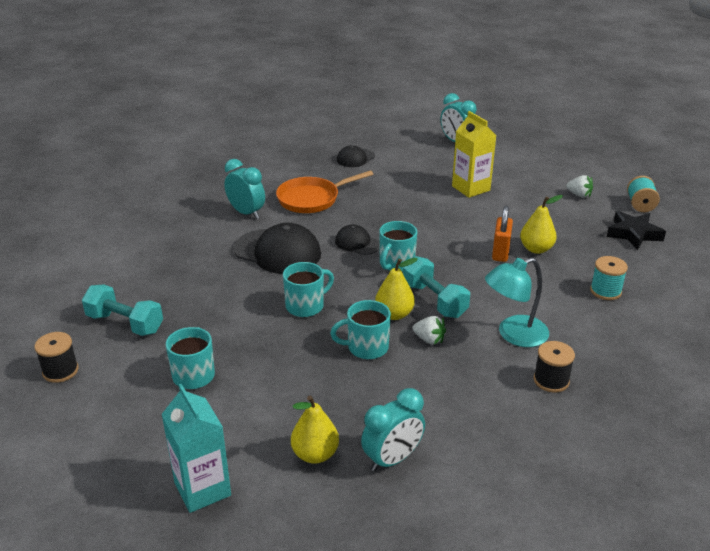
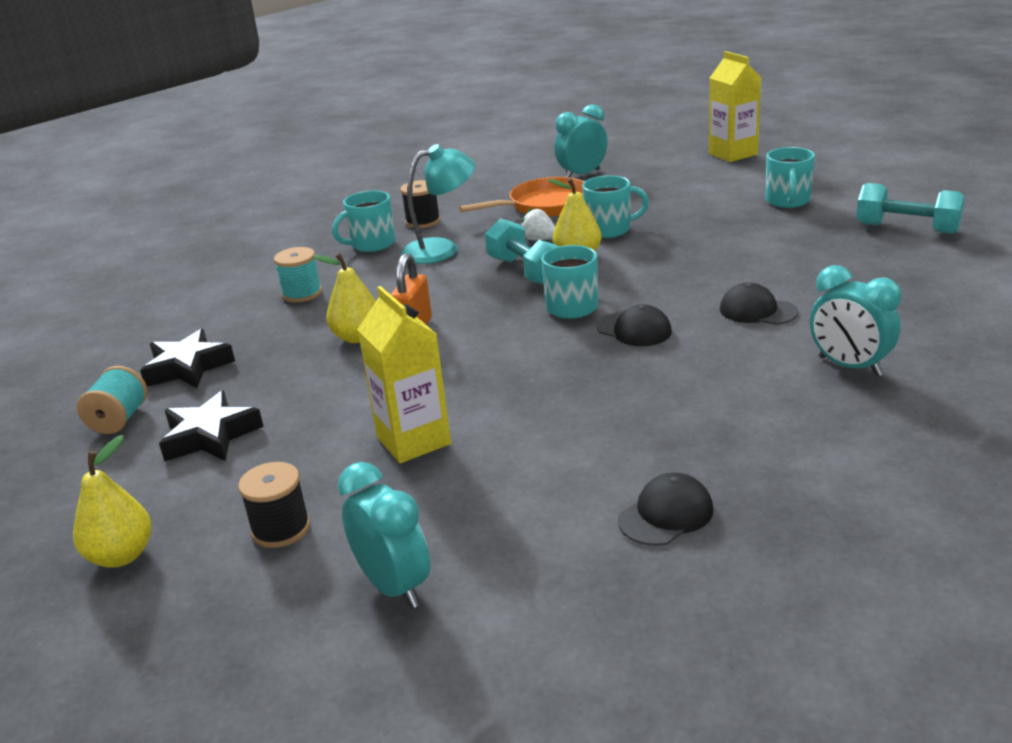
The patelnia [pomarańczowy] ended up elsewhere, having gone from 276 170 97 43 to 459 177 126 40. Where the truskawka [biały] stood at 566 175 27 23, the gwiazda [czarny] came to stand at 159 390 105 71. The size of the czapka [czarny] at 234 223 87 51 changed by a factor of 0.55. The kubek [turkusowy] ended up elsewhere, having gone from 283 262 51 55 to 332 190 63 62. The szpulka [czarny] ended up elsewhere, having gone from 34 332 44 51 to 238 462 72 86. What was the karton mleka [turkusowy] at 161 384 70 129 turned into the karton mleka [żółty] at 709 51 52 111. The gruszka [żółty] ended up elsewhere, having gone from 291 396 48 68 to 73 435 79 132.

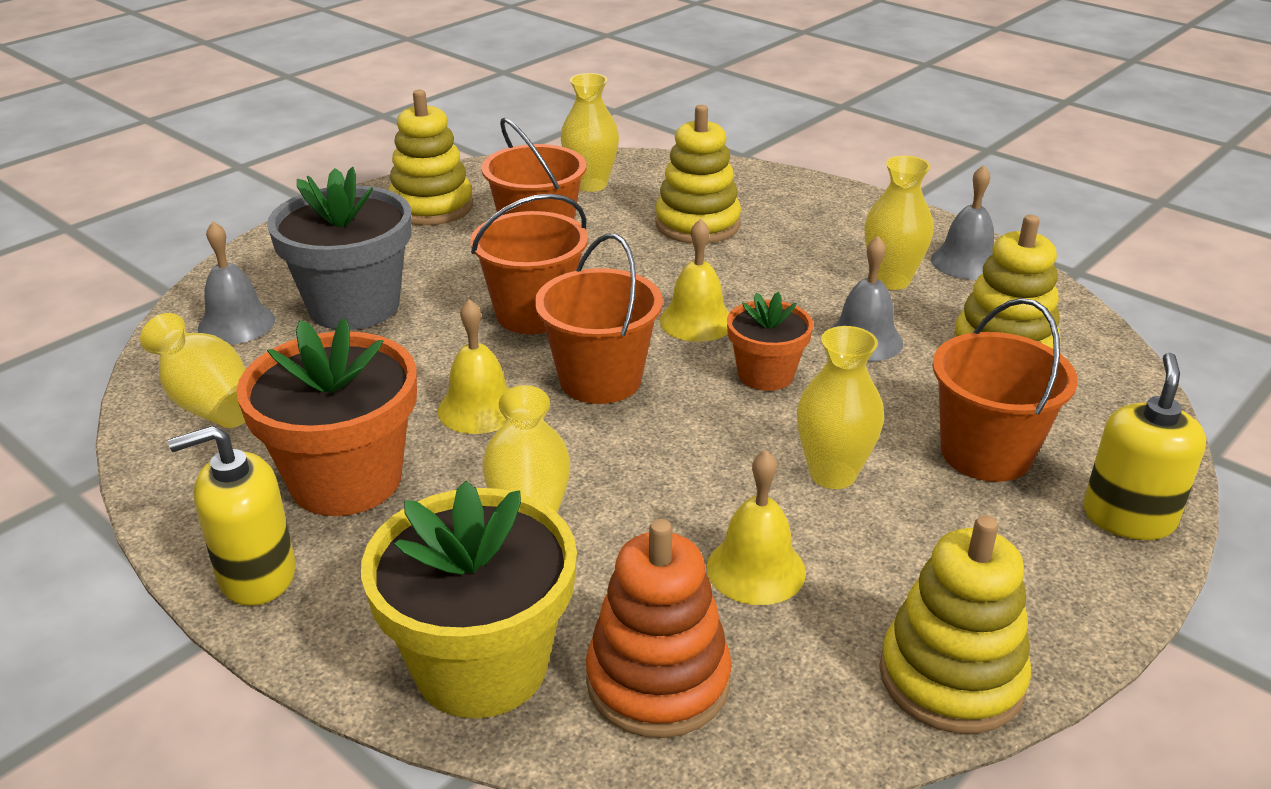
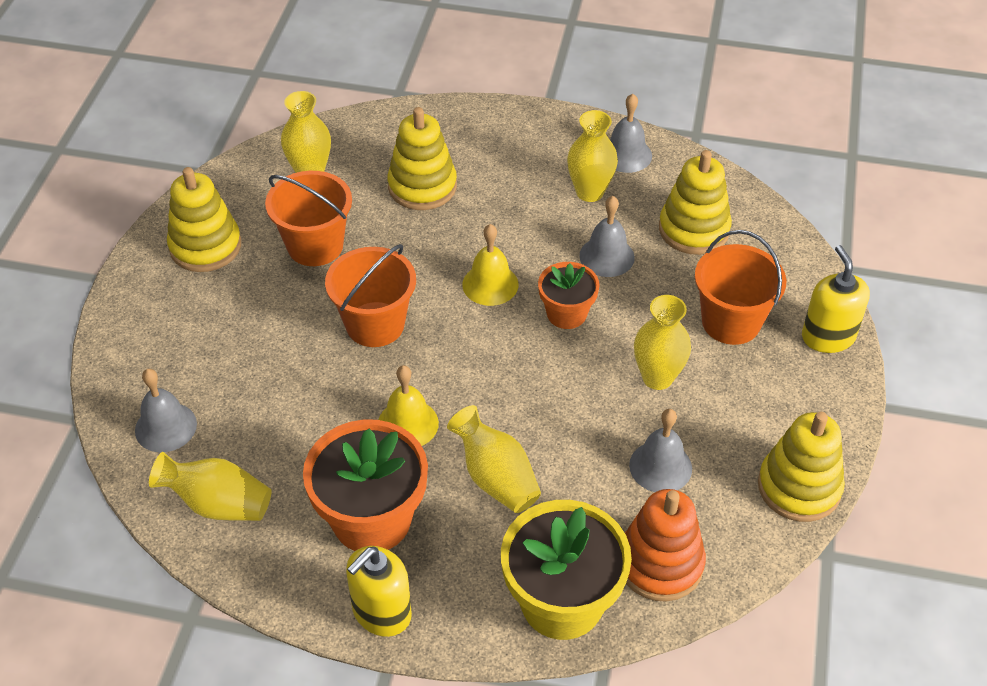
The second view lost the doniczka [szary] at 267 167 145 163. The second view lost the wiadro [pomarańczowy] at 535 233 128 171. What was the dzwonek [żółty] at 707 450 99 155 turned into the dzwonek [szary] at 629 409 63 83.

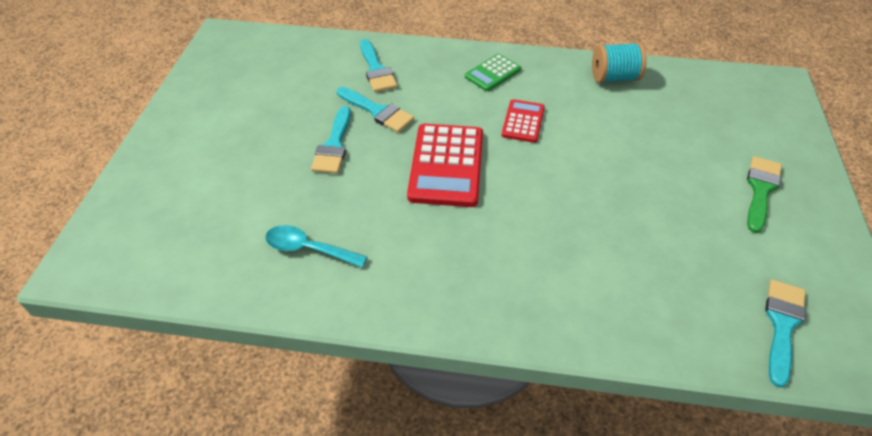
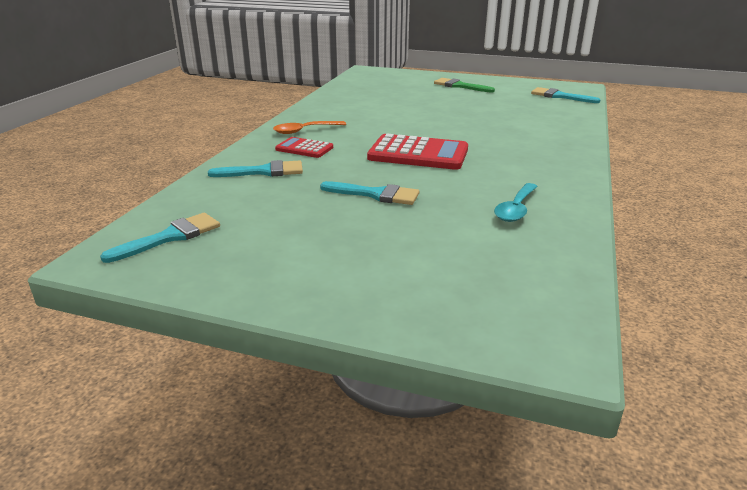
The second view lost the szpulka [turkusowy] at 592 42 55 41. Where the kalkulator [zielony] stood at 465 54 56 37, the łyżka [pomarańczowy] came to stand at 273 121 73 13. The pędzel [turkusowy] ended up elsewhere, having gone from 337 87 77 45 to 100 212 120 51. The kalkulator [czerwony] ended up elsewhere, having gone from 502 99 43 44 to 275 137 58 21.

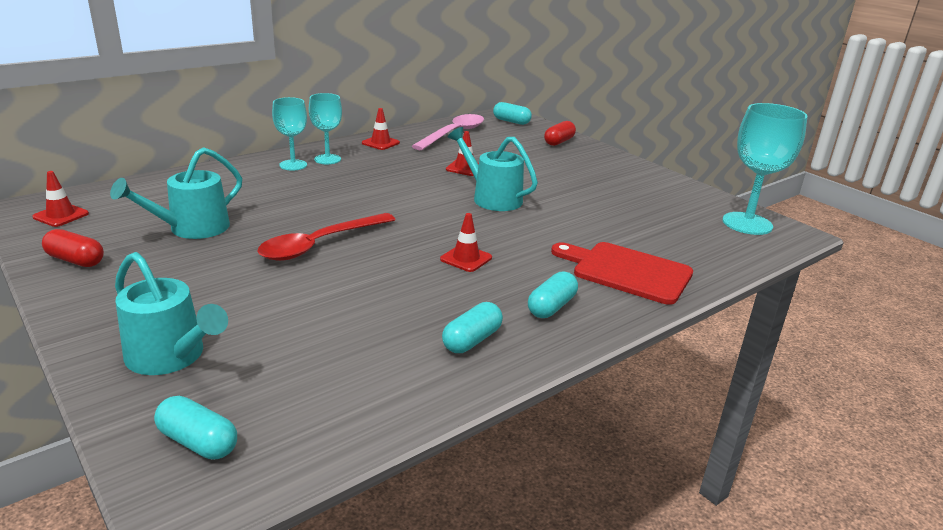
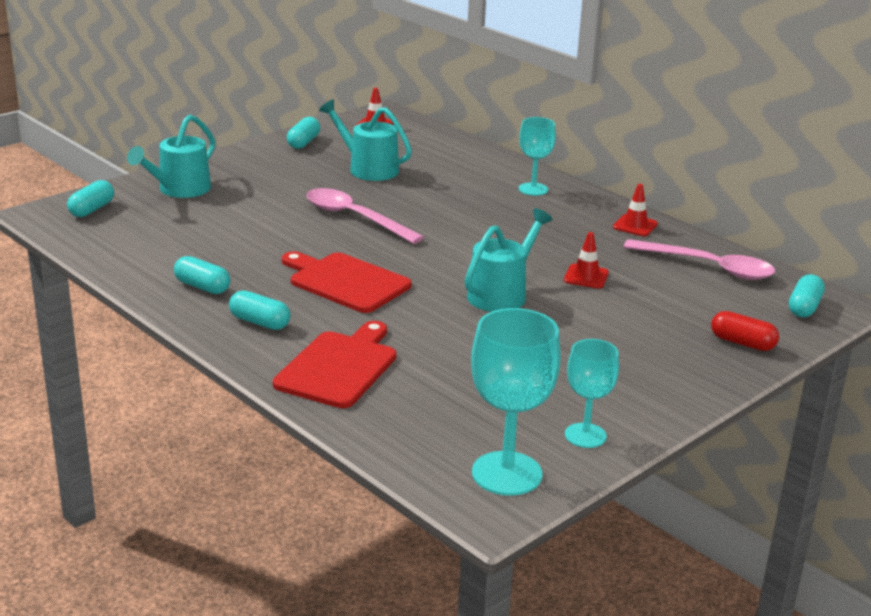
The kielich [turkusowy] ended up elsewhere, having gone from 309 93 33 71 to 565 339 54 109. What was the łyżka [czerwony] at 257 213 139 48 turned into the łyżka [różowy] at 306 188 118 56. Where the pachołek [czerwony] stood at 440 213 52 59, the deska do krojenia [czerwony] came to stand at 282 251 130 62. What was the kapsułka [czerwony] at 42 229 62 38 turned into the kapsułka [turkusowy] at 287 117 33 32.

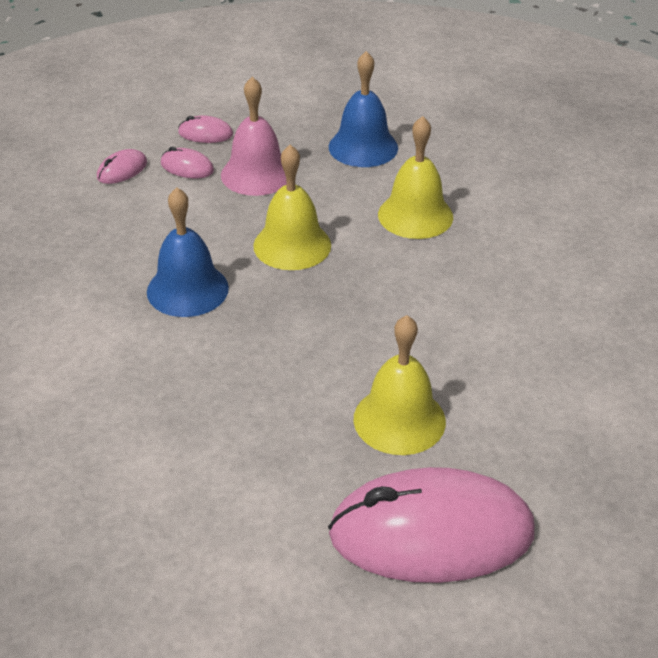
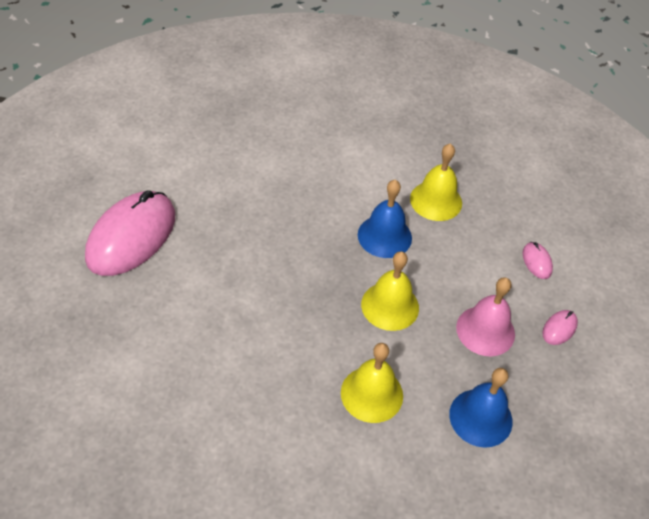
The second view lost the myszka [różowy] at 161 147 53 31. The dzwonek [żółty] ended up elsewhere, having gone from 354 315 92 140 to 410 143 52 78.

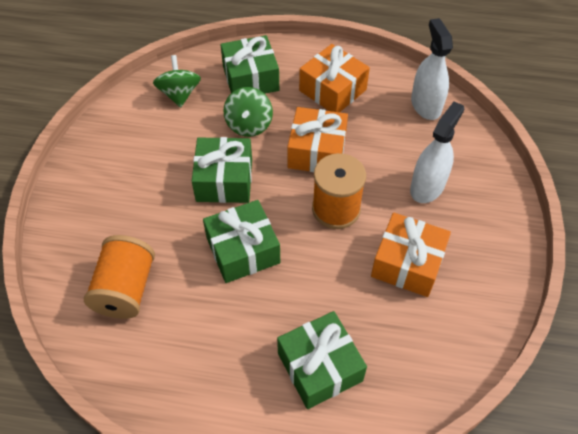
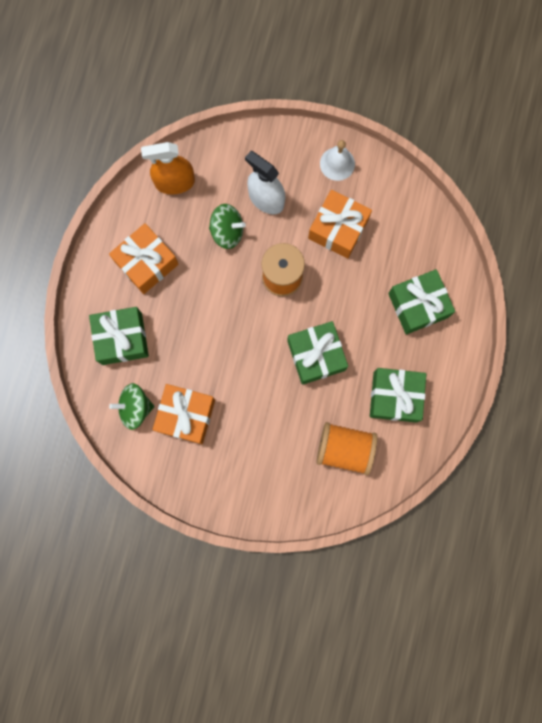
What was the spryskiwacz [biały] at 411 18 42 102 turned into the spryskiwacz [pomarańczowy] at 141 142 54 53. The bączek [zielony] ended up elsewhere, having gone from 223 87 50 50 to 209 204 37 45. The prezent [pomarańczowy] ended up elsewhere, having gone from 287 107 61 65 to 153 384 62 60. The prezent [zielony] ended up elsewhere, having gone from 192 137 60 66 to 370 368 56 55. The second view gained the dzwonek [biały] at 320 140 35 41.

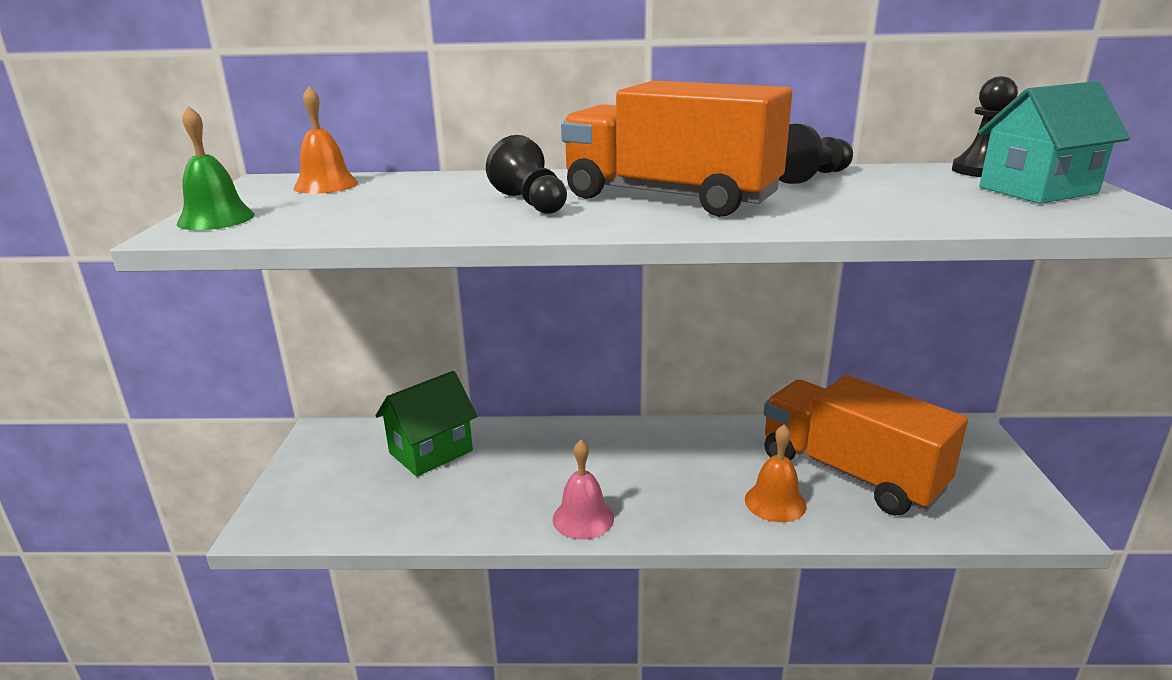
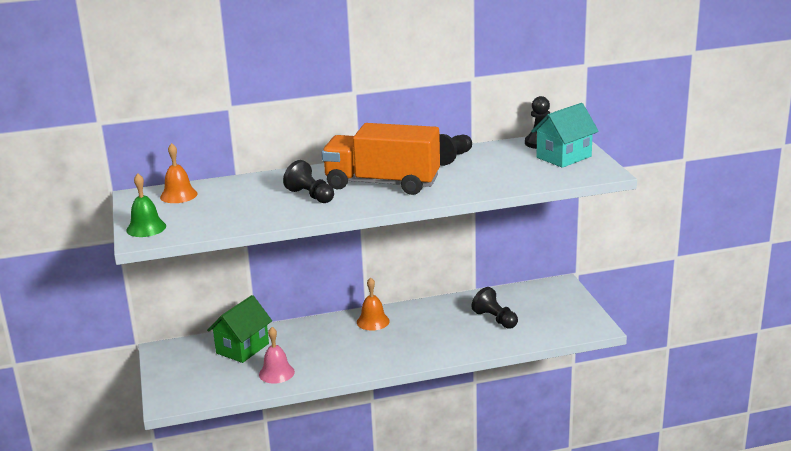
Where the ciężarówka [pomarańczowy] stood at 764 375 204 141, the pionek [czarny] came to stand at 471 287 47 42. The dzwonek [pomarańczowy] ended up elsewhere, having gone from 745 424 62 98 to 357 277 33 54. The dzwonek [różowy] ended up elsewhere, having gone from 552 440 62 99 to 259 327 36 57.

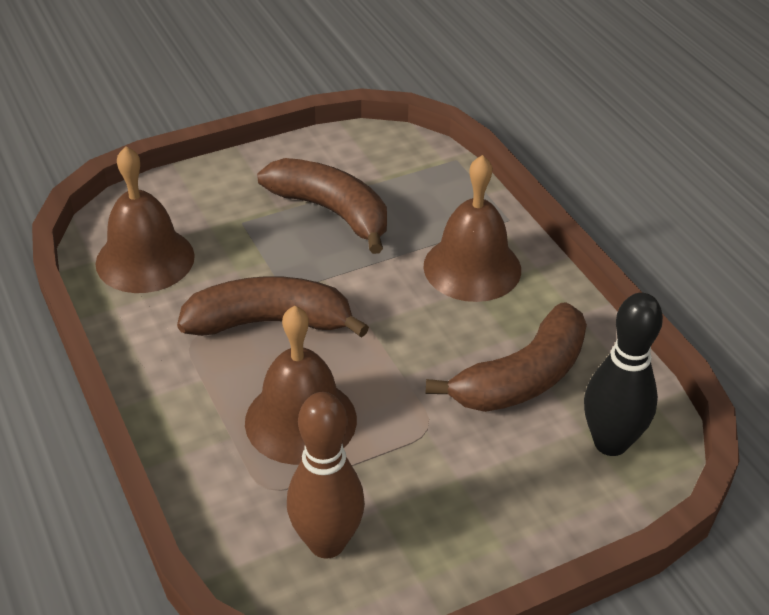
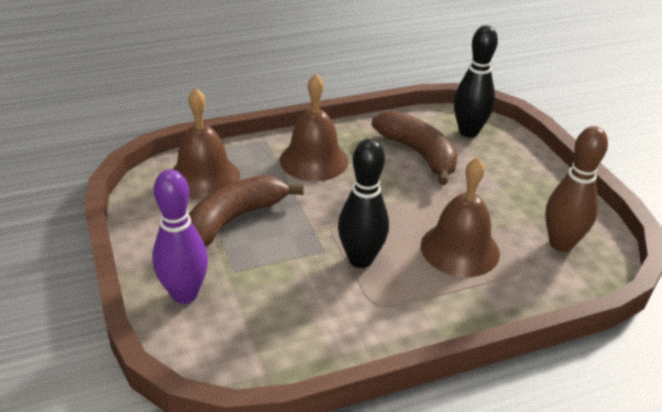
The dzwonek [brązowy] ended up elsewhere, having gone from 95 146 100 147 to 173 88 67 112. Where the banan [brązowy] stood at 177 276 192 62, the kręgiel [czarny] came to stand at 338 139 51 129. The second view gained the kręgiel [fioletowy] at 152 169 56 135.

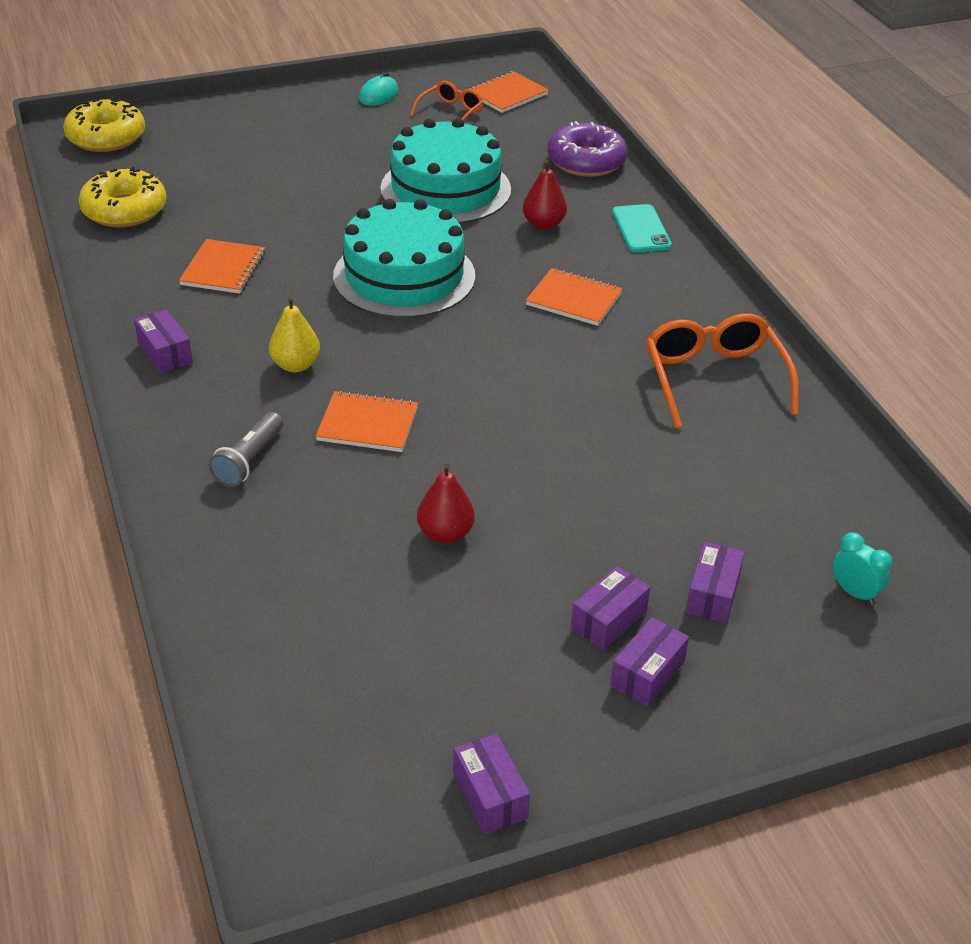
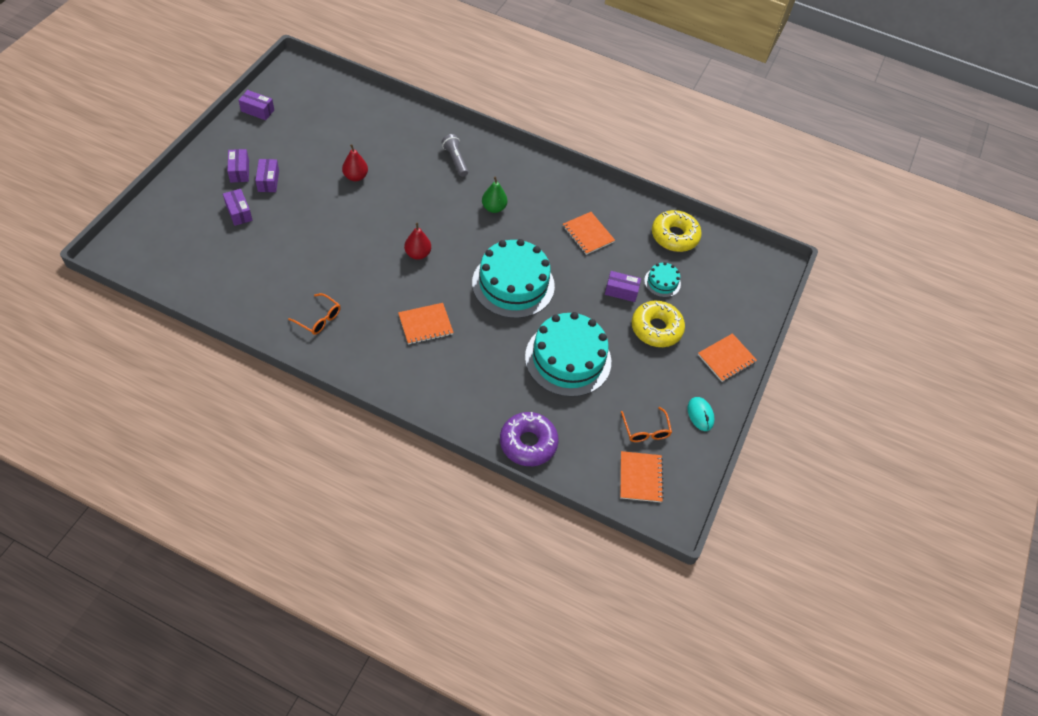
The donut [żółty] ended up elsewhere, having gone from 63 97 82 55 to 632 301 53 46. The gruszka [czerwony] ended up elsewhere, having gone from 523 160 44 70 to 404 222 27 38. The second view lost the telefon [turkusowy] at 612 204 60 48. What was the gruszka [żółty] at 269 297 51 75 turned into the gruszka [zielony] at 482 176 25 37. The pudełko [fioletowy] ended up elsewhere, having gone from 134 309 59 65 to 605 271 36 31. The size of the okulary [pomarańczowy] at 646 313 153 115 changed by a factor of 0.57. The zeszyt [pomarańczowy] ended up elsewhere, having gone from 316 391 102 61 to 698 333 59 49. The second view lost the budzik [turkusowy] at 833 532 60 73. The second view gained the tort [turkusowy] at 644 262 37 35.

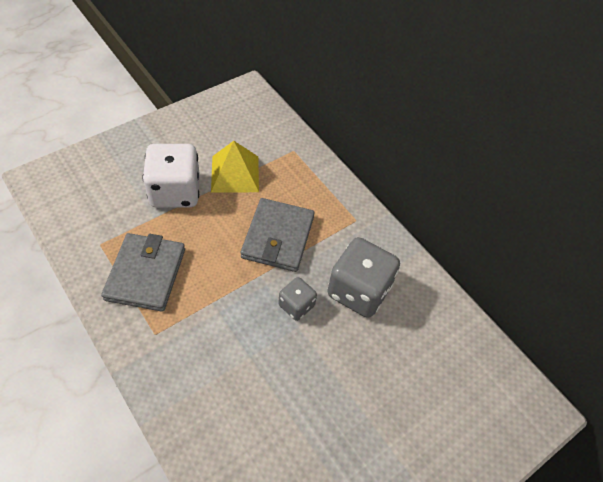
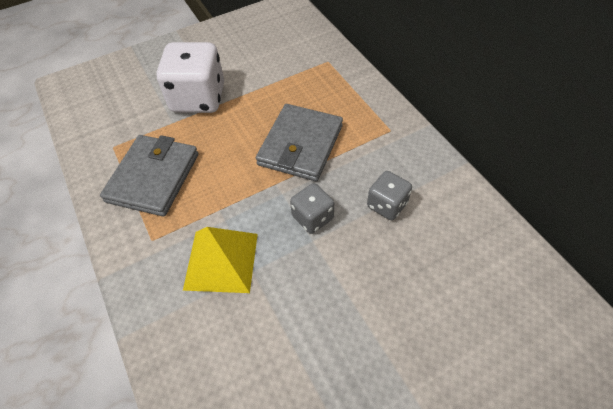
The piramida [żółty] ended up elsewhere, having gone from 211 141 48 51 to 183 227 75 66. The size of the kostka do gry [szary] at 327 237 73 81 changed by a factor of 0.53.

